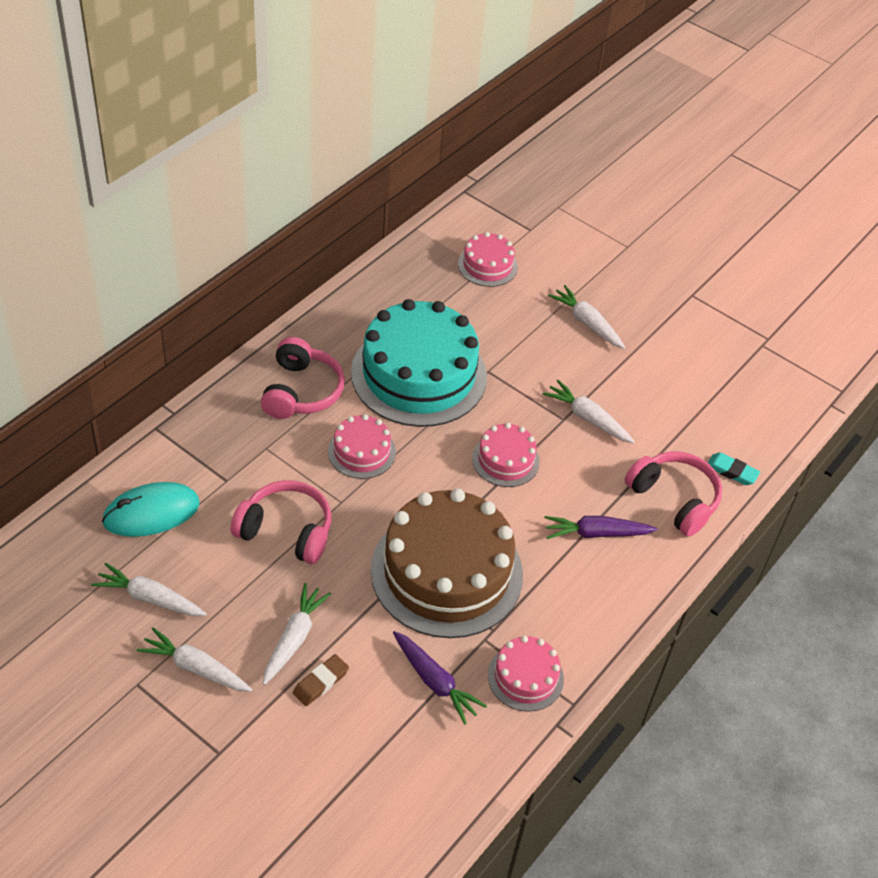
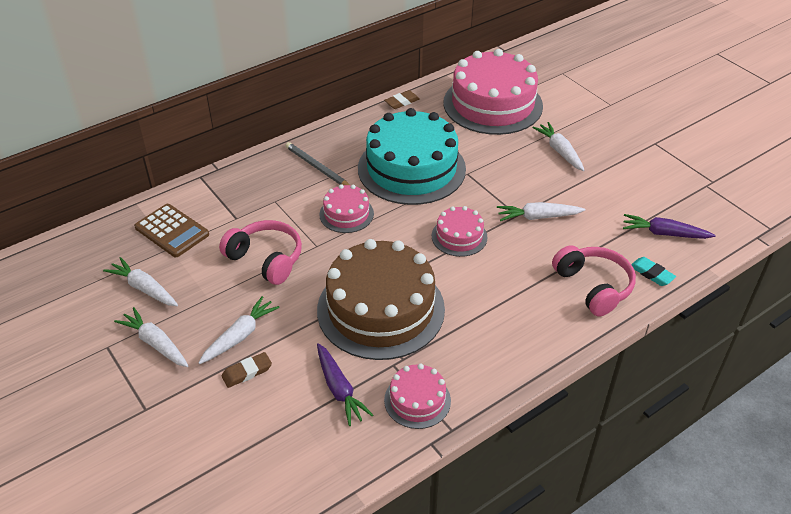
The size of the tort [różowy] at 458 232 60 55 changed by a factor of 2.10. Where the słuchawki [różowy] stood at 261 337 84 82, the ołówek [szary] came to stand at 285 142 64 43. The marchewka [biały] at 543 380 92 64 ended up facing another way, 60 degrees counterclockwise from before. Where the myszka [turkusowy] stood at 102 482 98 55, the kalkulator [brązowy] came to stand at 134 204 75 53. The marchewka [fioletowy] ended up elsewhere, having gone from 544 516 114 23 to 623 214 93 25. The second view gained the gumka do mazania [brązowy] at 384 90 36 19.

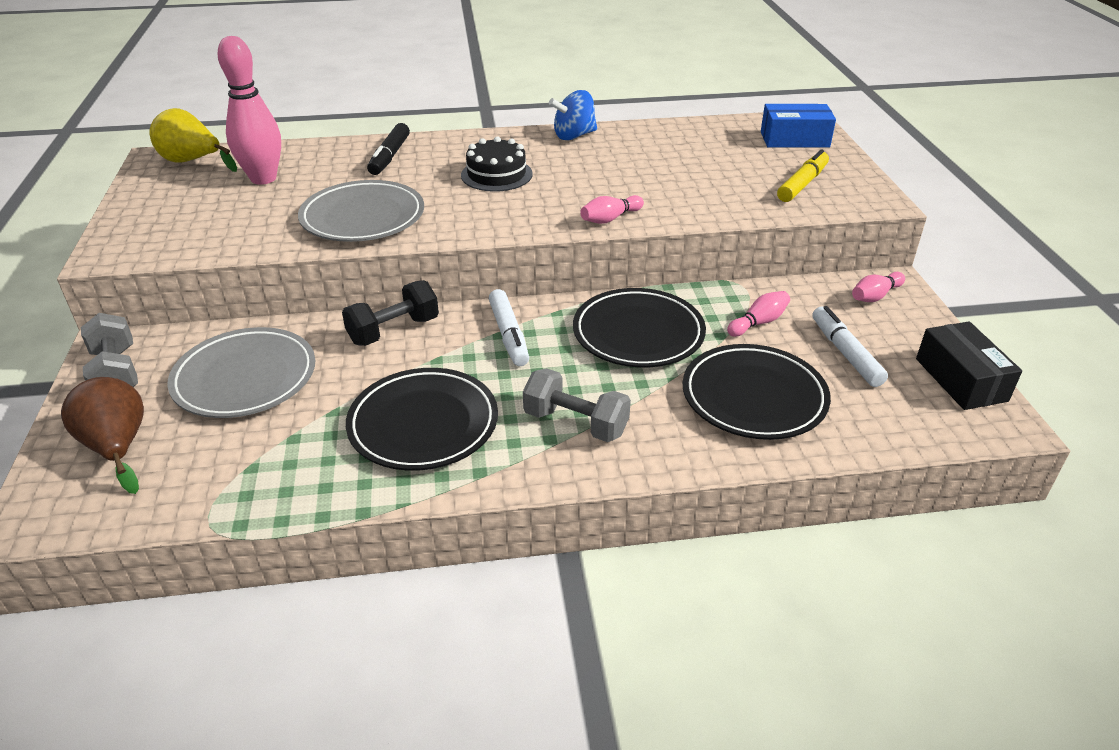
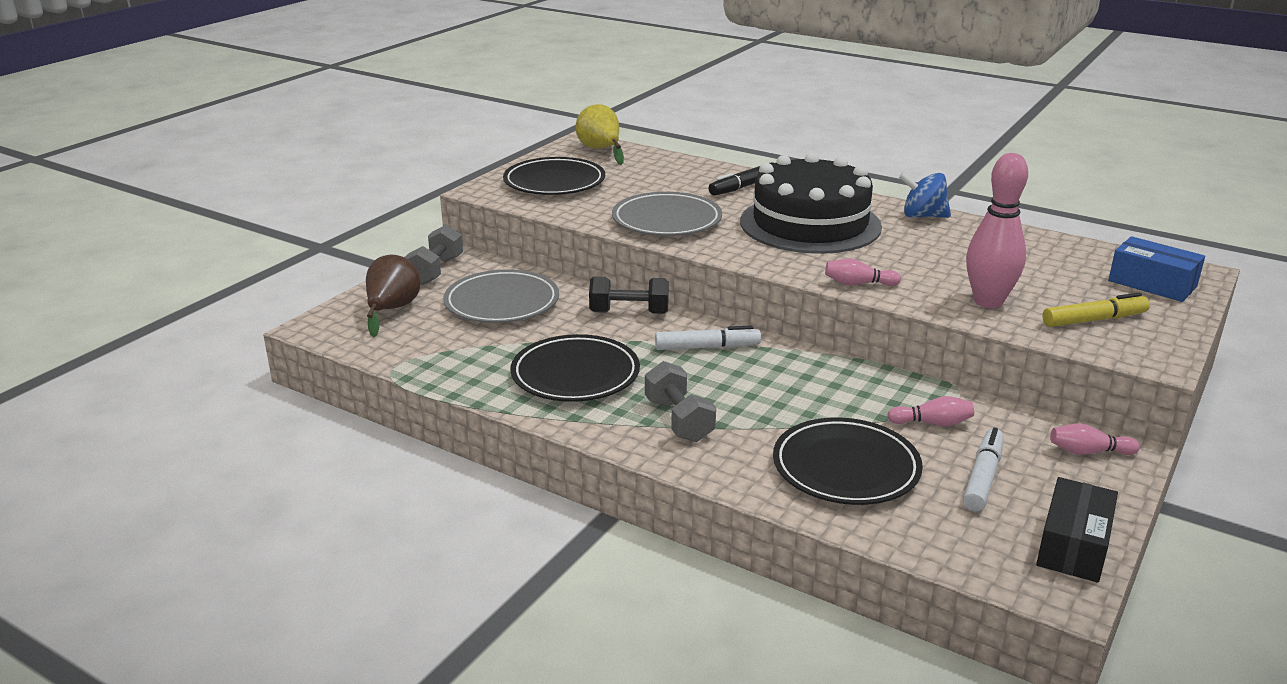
The kręgiel [różowy] ended up elsewhere, having gone from 218 36 63 149 to 966 153 62 155. The size of the tort [czarny] at 461 136 72 56 changed by a factor of 2.01. The talerz [czarny] ended up elsewhere, having gone from 573 288 133 79 to 503 157 102 38. The flamaster [biały] at 489 289 40 77 ended up facing another way, 120 degrees counterclockwise from before.

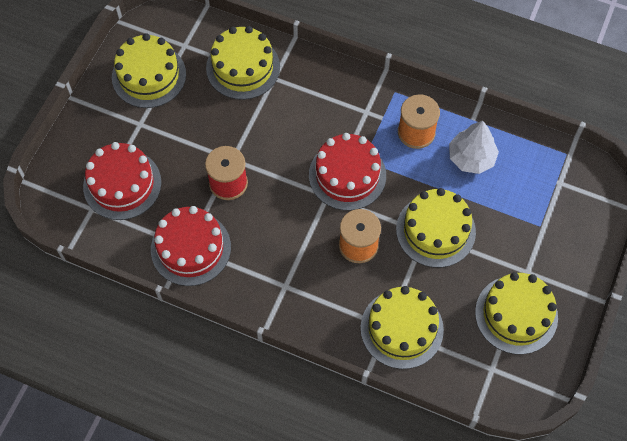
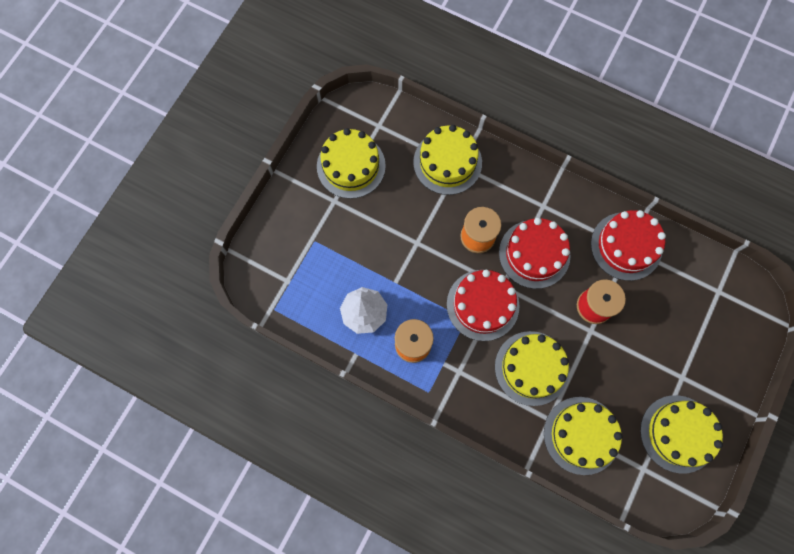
The tort [czerwony] ended up elsewhere, having gone from 83 142 79 78 to 499 218 72 71. The tort [żółty] ended up elsewhere, having gone from 396 188 80 80 to 495 331 74 75.

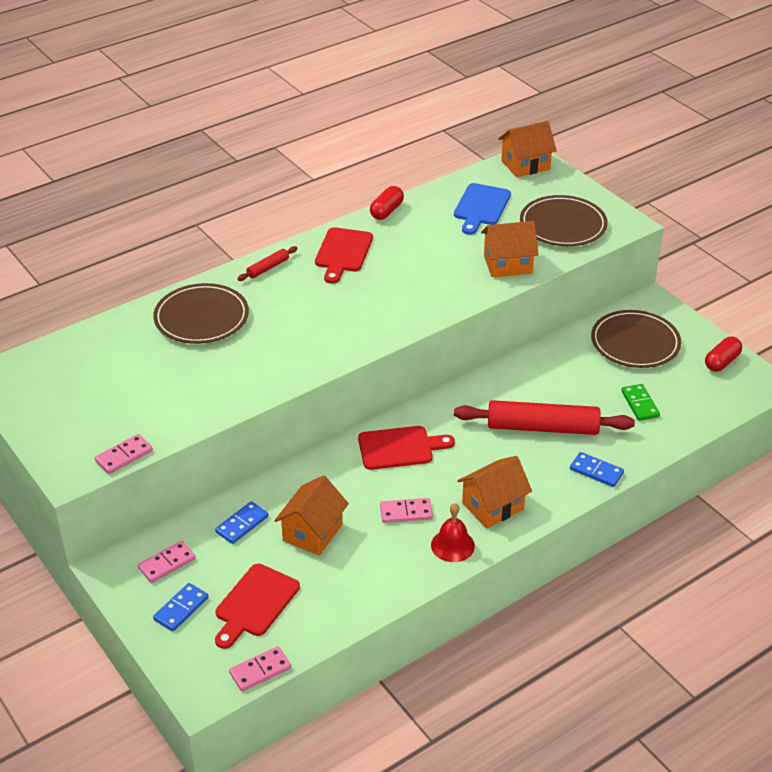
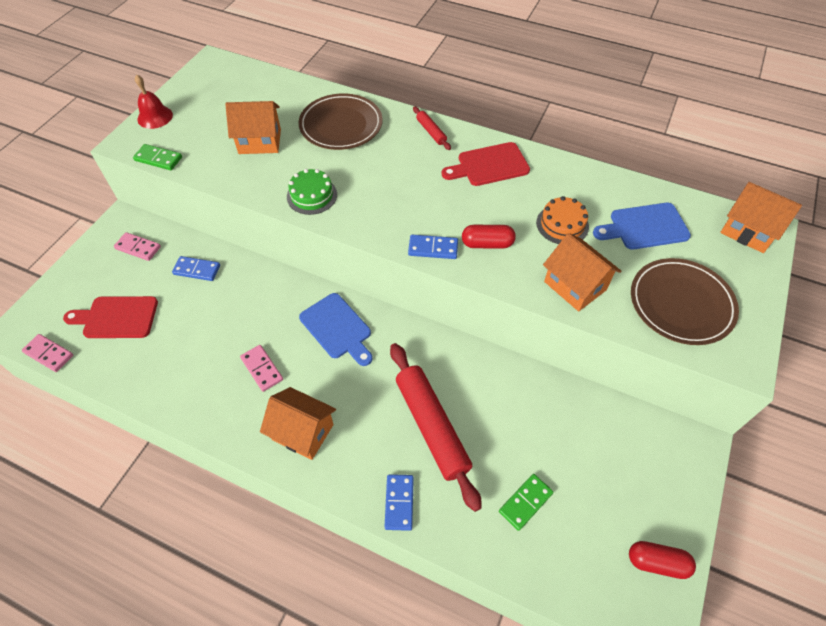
The kapsułka [czerwony] ended up elsewhere, having gone from 370 186 34 34 to 462 225 54 23. The wałek do ciasta [czerwony] at 237 246 61 35 ended up facing another way, 45 degrees clockwise from before. The second view lost the talerz [brązowy] at 591 310 90 58. What was the deska do krojenia [czerwony] at 358 426 97 44 turned into the deska do krojenia [niebieski] at 299 293 74 73. What was the kostka domina [różowy] at 95 434 58 40 turned into the kostka domina [zielony] at 133 144 49 26. The domek [pomarańczowy] ended up elsewhere, having gone from 274 475 75 80 to 225 101 56 53. The dzwonek [czerwony] ended up elsewhere, having gone from 431 503 44 59 to 135 75 38 54. The kostka domina [niebieski] ended up elsewhere, having gone from 153 583 55 49 to 408 235 50 24. The second view gained the tort [zielony] at 287 169 50 46. The second view gained the tort [pomarańczowy] at 536 196 53 48.

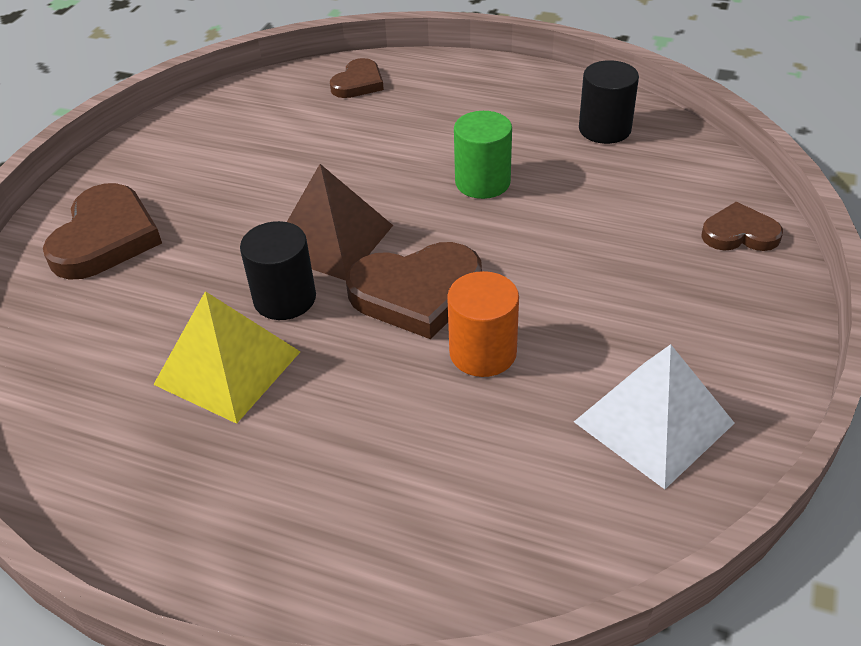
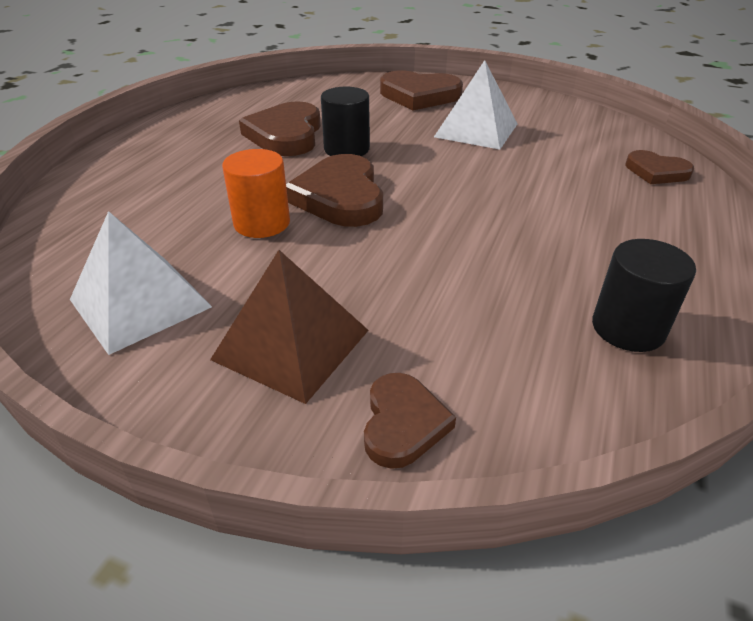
The second view lost the walec [zielony] at 454 111 58 88. The piramida [brązowy] ended up elsewhere, having gone from 287 164 106 117 to 210 250 159 154. Where the piramida [żółty] stood at 153 291 147 133, the serce [brązowy] came to stand at 239 101 82 55. The second view gained the piramida [biały] at 434 60 83 90.

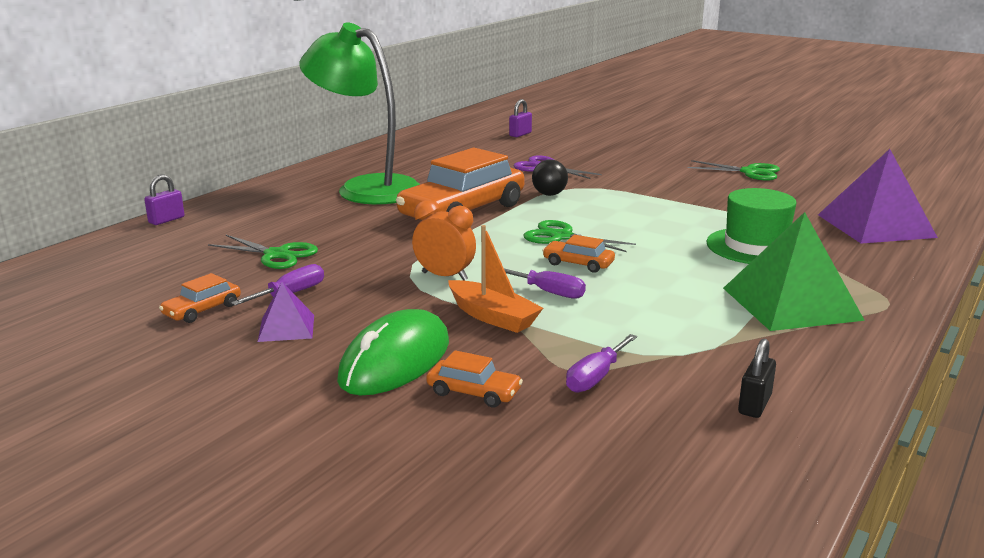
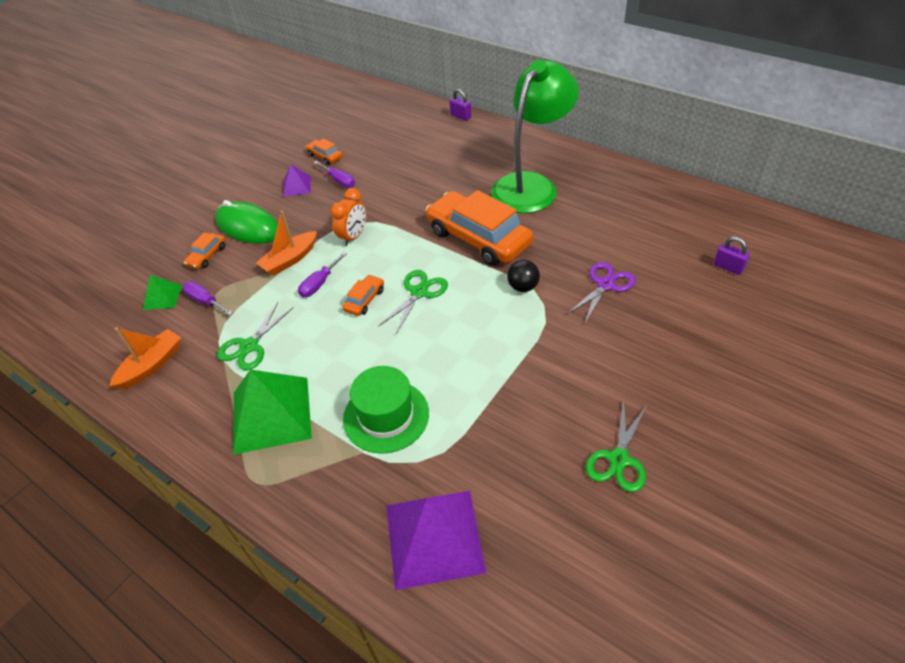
The nożyczki [zielony] ended up elsewhere, having gone from 208 235 110 34 to 217 302 77 68. Where the kłódka [czarny] stood at 738 339 38 79, the łódka [pomarańczowy] came to stand at 109 327 72 62. The second view gained the piramida [zielony] at 143 275 39 35.

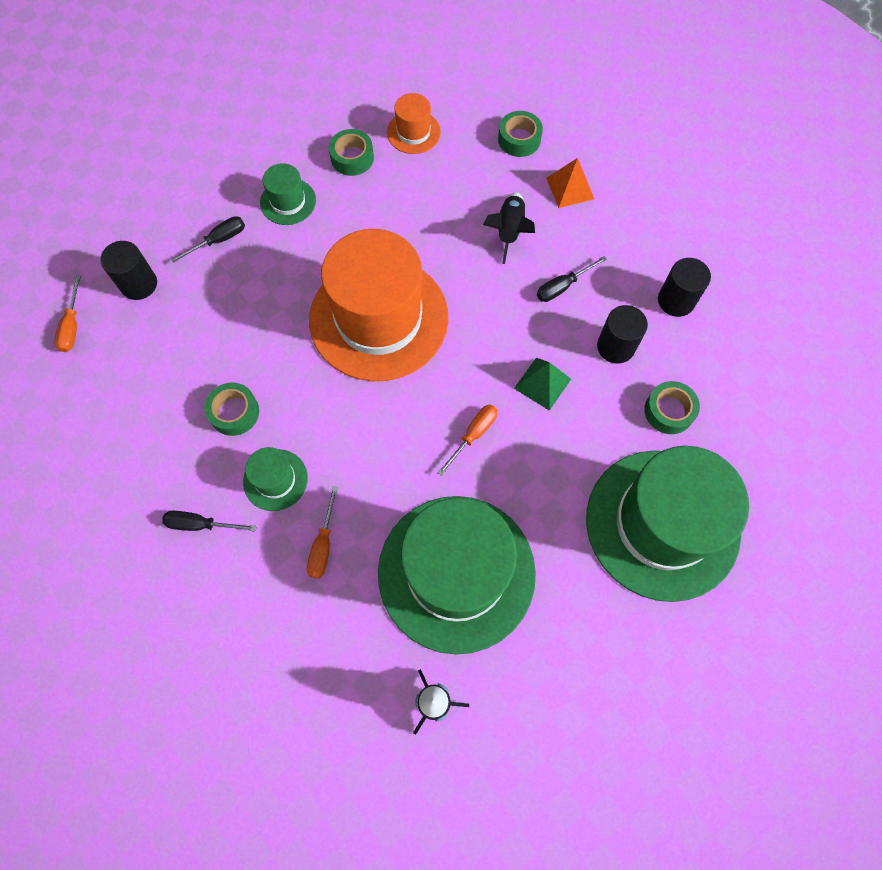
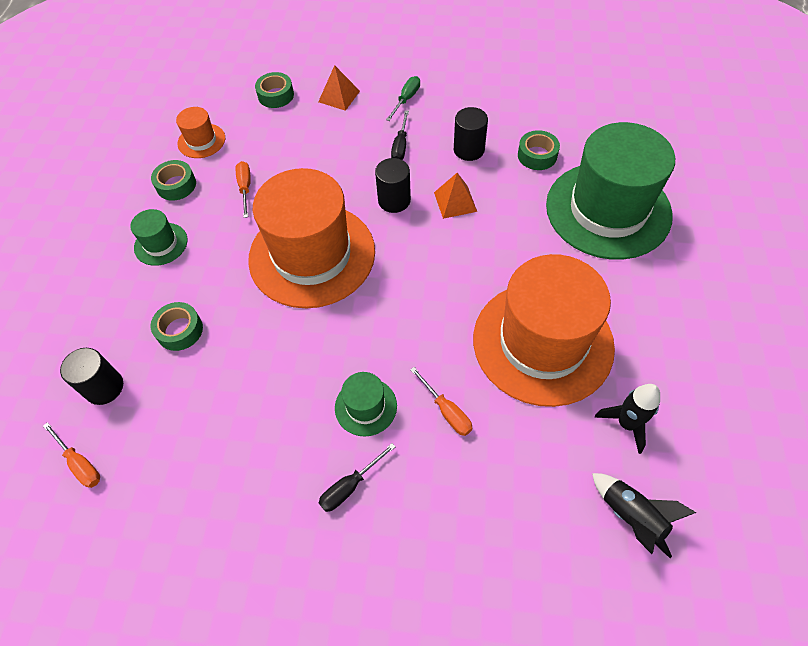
The rakieta [czarny] ended up elsewhere, having gone from 483 192 52 72 to 592 473 104 85. The second view lost the śrubokręt [czarny] at 170 216 75 47. The walec [czarny] ended up elsewhere, having gone from 658 258 53 59 to 375 158 36 55. What was the piramida [zielony] at 514 358 57 53 turned into the piramida [pomarańczowy] at 434 173 43 46. The taśma klejąca [zielony] ended up elsewhere, having gone from 204 383 55 53 to 150 302 53 49. The śrubokręt [pomarańczowy] ended up elsewhere, having gone from 437 405 60 71 to 236 161 15 57. What was the kapelusz [zielony] at 378 496 158 159 turned into the kapelusz [pomarańczowy] at 473 254 142 153. The second view gained the śrubokręt [zielony] at 386 76 34 45.

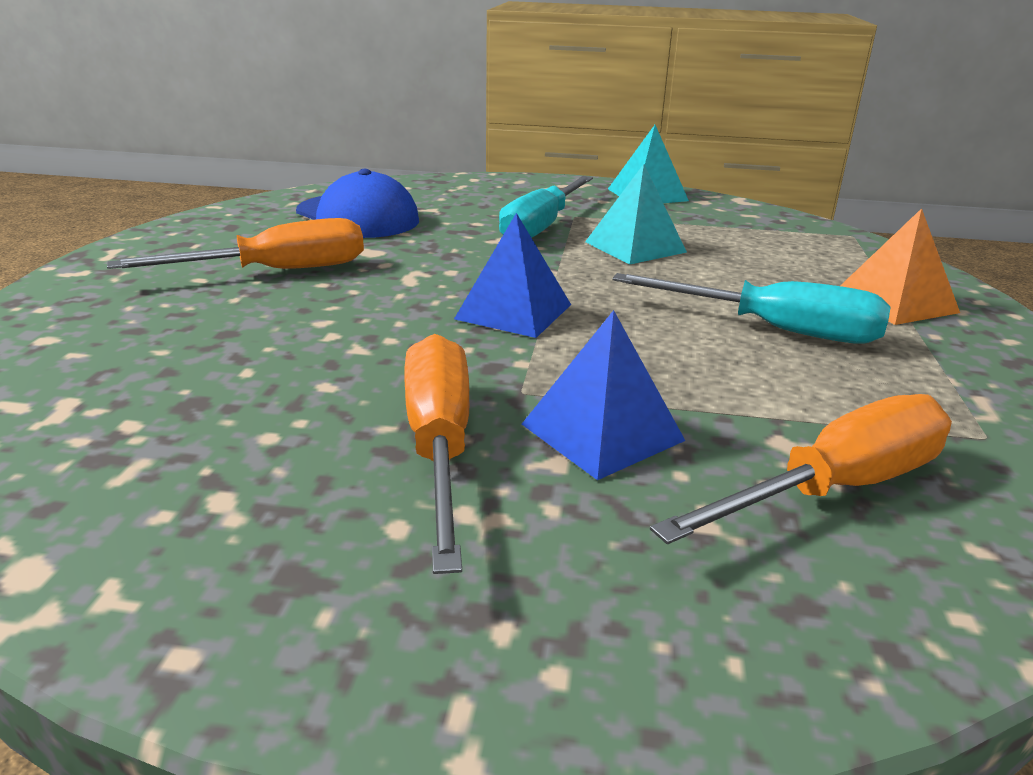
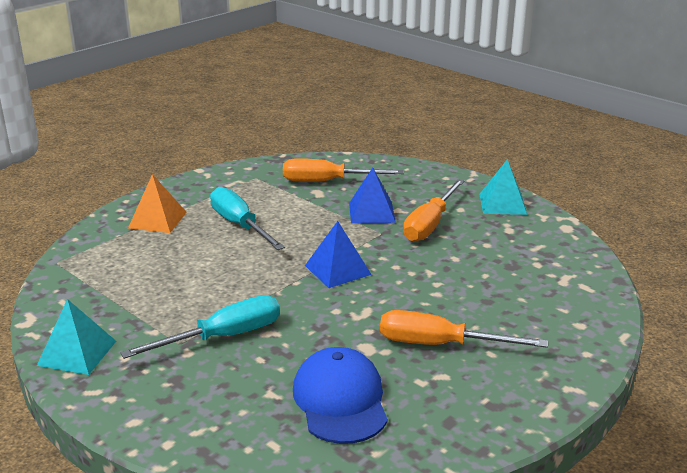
The piramida [turkusowy] ended up elsewhere, having gone from 585 164 102 101 to 479 159 48 56.

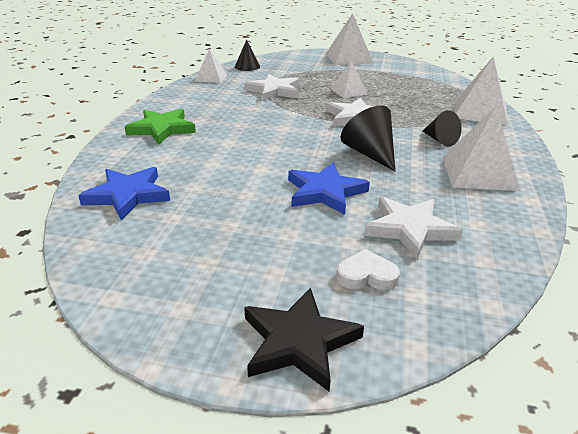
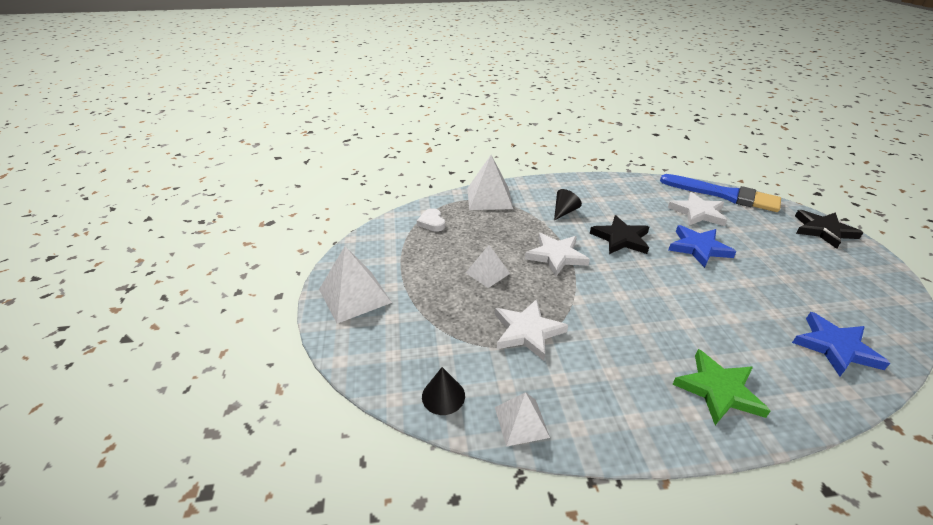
Where the stożek [czarny] stood at 340 106 55 66, the gwiazda [czarny] came to stand at 590 215 59 39. The second view lost the piramida [biały] at 442 107 78 84. The serce [biały] ended up elsewhere, having gone from 336 249 64 41 to 417 208 28 24. The second view gained the pędzel [niebieski] at 660 174 121 38.

